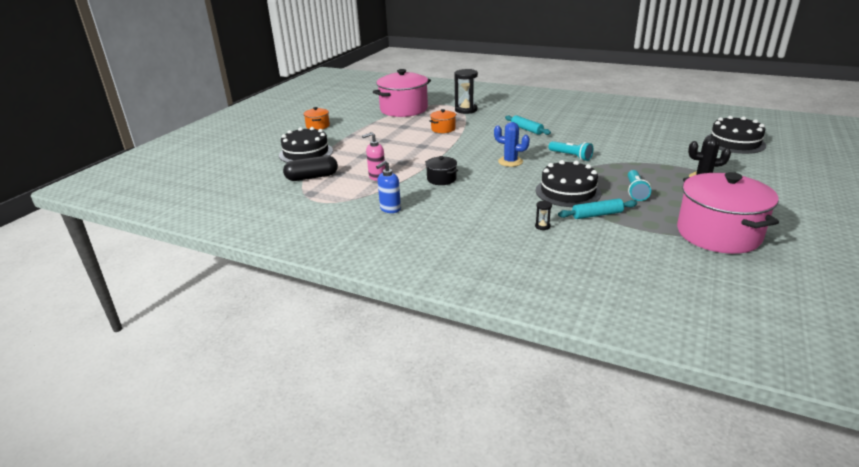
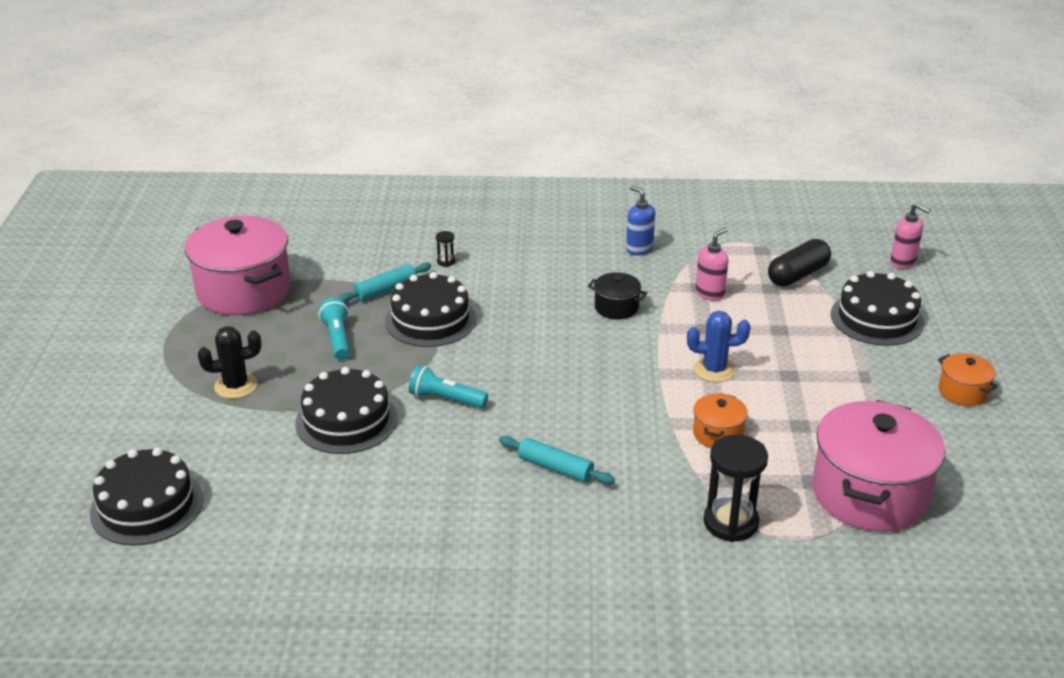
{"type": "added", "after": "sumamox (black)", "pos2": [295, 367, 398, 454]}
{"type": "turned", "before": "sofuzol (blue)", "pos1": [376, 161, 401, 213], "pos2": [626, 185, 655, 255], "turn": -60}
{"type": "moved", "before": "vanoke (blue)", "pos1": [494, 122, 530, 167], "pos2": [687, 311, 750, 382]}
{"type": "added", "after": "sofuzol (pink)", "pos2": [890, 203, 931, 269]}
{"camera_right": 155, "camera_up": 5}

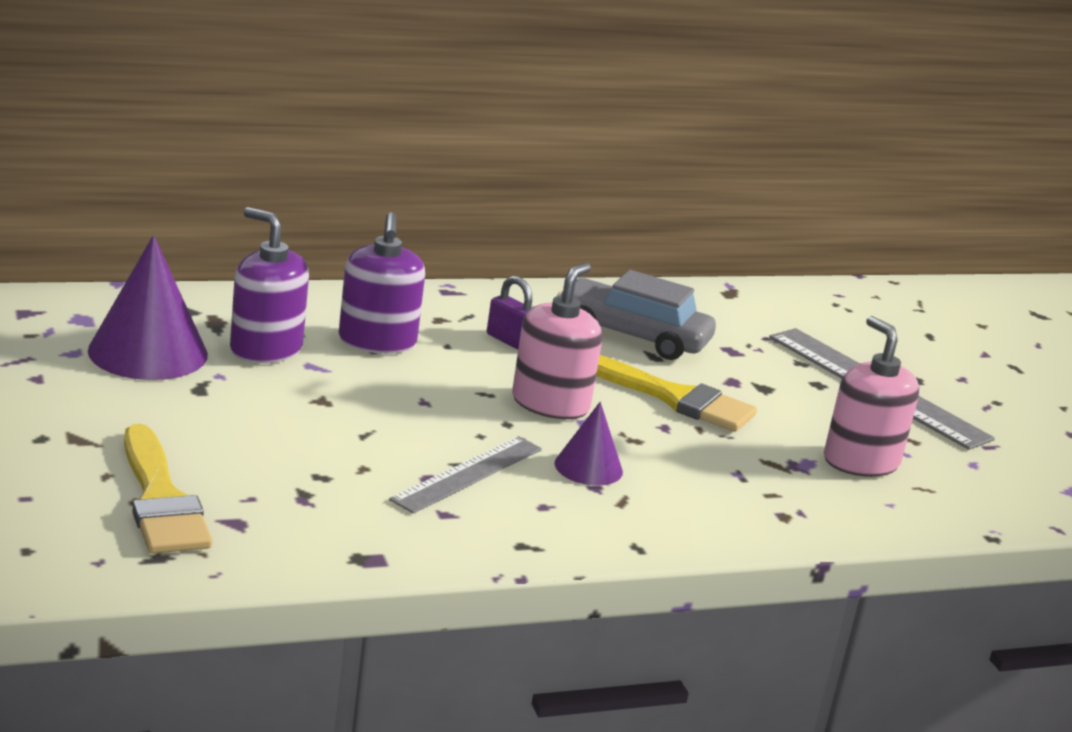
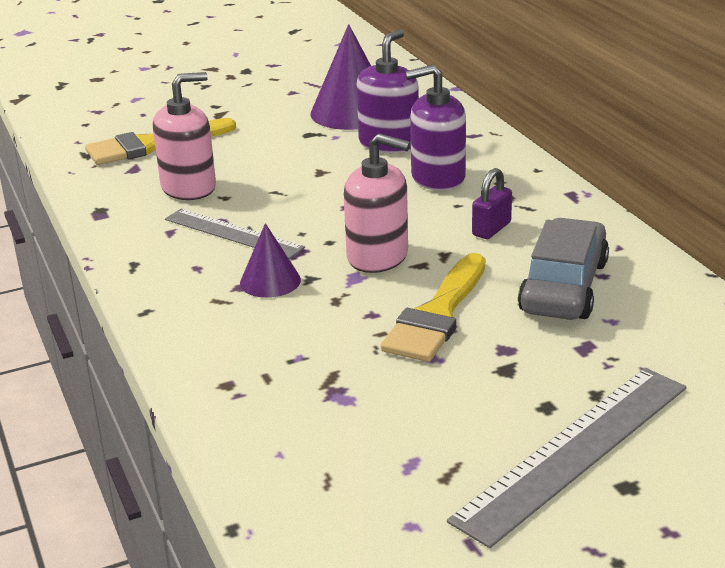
{"type": "moved", "before": "sofuzol (pink)", "pos1": [824, 316, 919, 477], "pos2": [153, 72, 216, 200]}
{"camera_right": 90, "camera_up": 5}

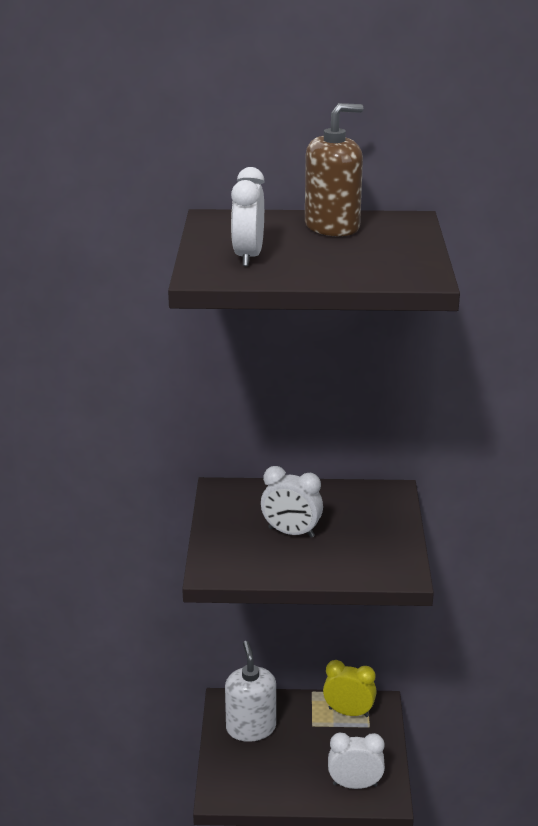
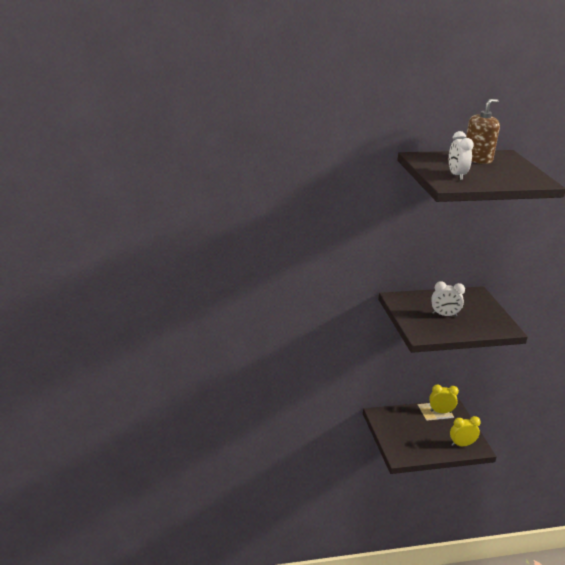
{"type": "recoloured", "before": "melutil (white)", "after": "melutil (yellow)", "pos1": [328, 732, 385, 789], "pos2": [450, 416, 481, 446]}
{"type": "removed", "before": "sofuzol (white)", "pos1": [225, 641, 276, 742]}
{"camera_right": -15, "camera_up": 0}

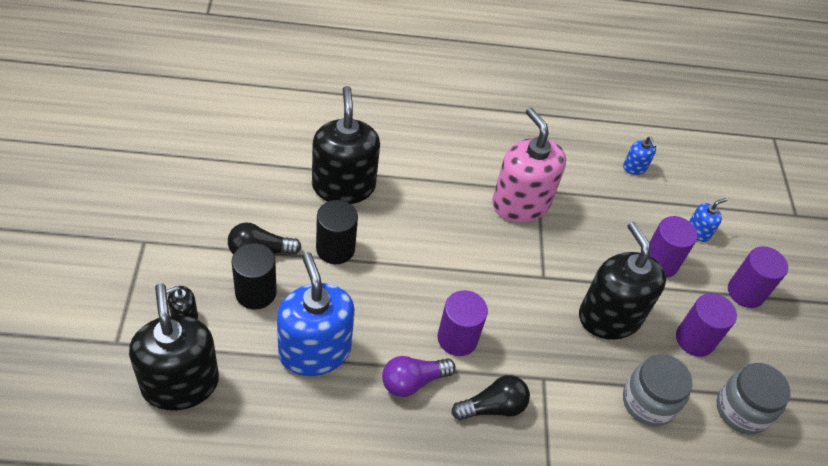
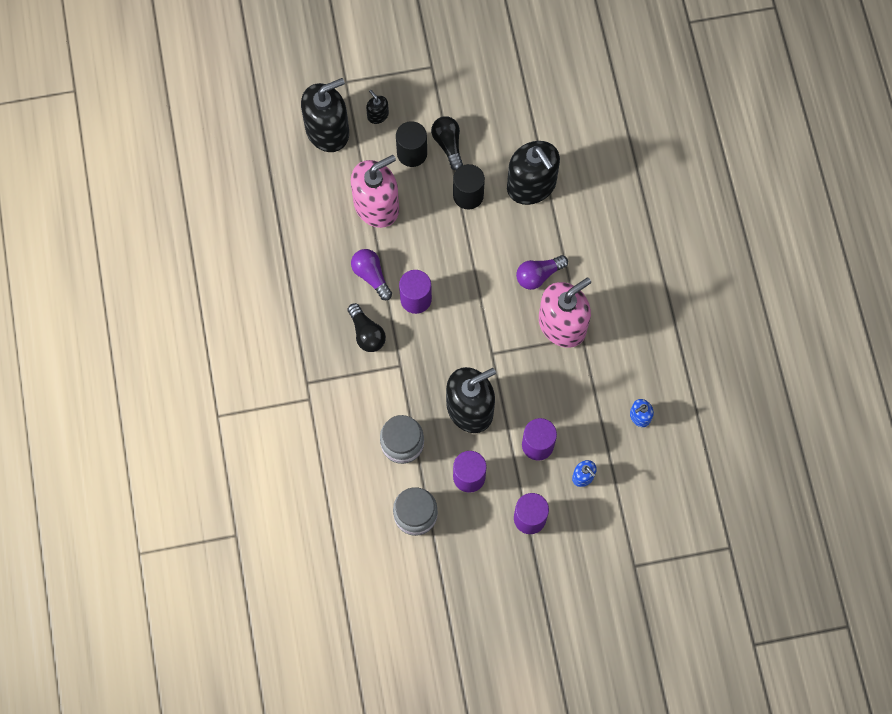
{"type": "recoloured", "before": "sofuzol (blue)", "after": "sofuzol (pink)", "pos1": [277, 252, 355, 376], "pos2": [351, 155, 399, 228]}
{"type": "turned", "before": "sofuzol (black)", "pos1": [312, 86, 380, 204], "pos2": [507, 141, 560, 205], "turn": 75}
{"type": "added", "after": "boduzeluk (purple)", "pos2": [516, 255, 568, 290]}
{"camera_right": 85, "camera_up": 20}

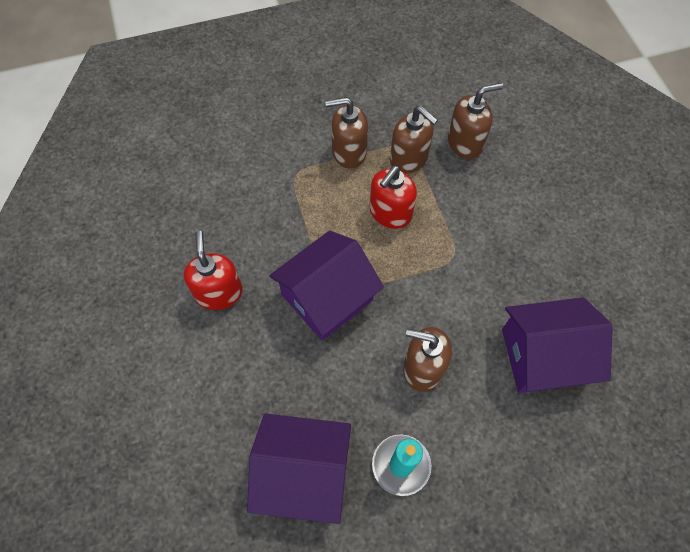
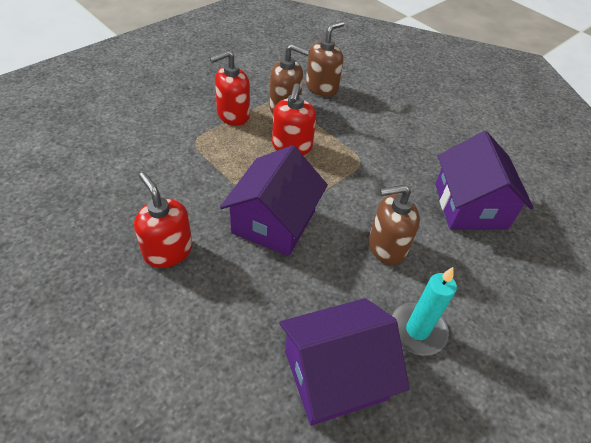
{"type": "recoloured", "before": "sofuzol (brown)", "after": "sofuzol (red)", "pos1": [325, 97, 368, 169], "pos2": [210, 50, 250, 126]}
{"type": "turned", "before": "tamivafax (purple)", "pos1": [502, 297, 613, 393], "pos2": [435, 131, 534, 230], "turn": -60}
{"camera_right": -30, "camera_up": -15}

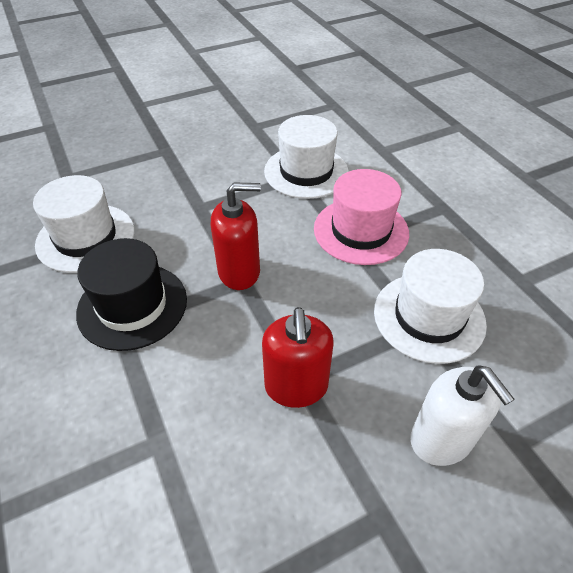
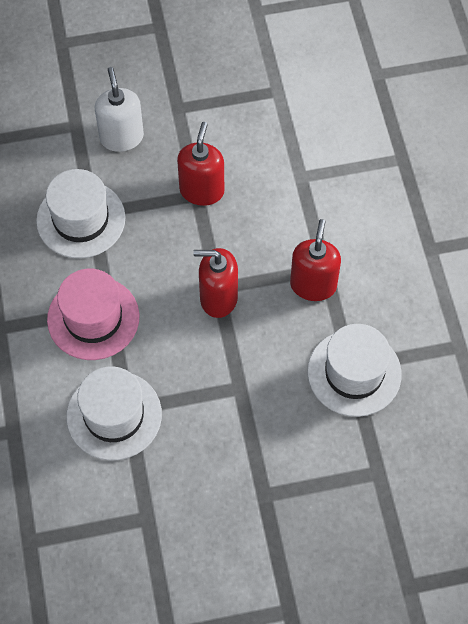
{"type": "replaced", "before": "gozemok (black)", "after": "sofuzol (red)", "pos1": [76, 238, 187, 351], "pos2": [290, 219, 341, 301]}
{"camera_right": -165, "camera_up": 15}

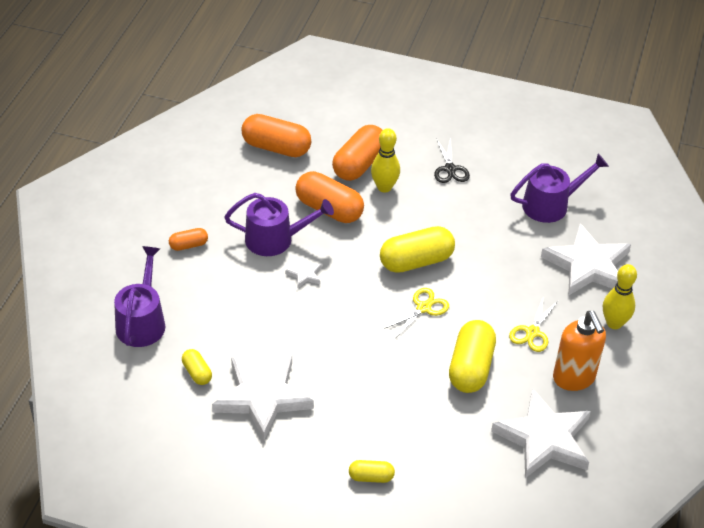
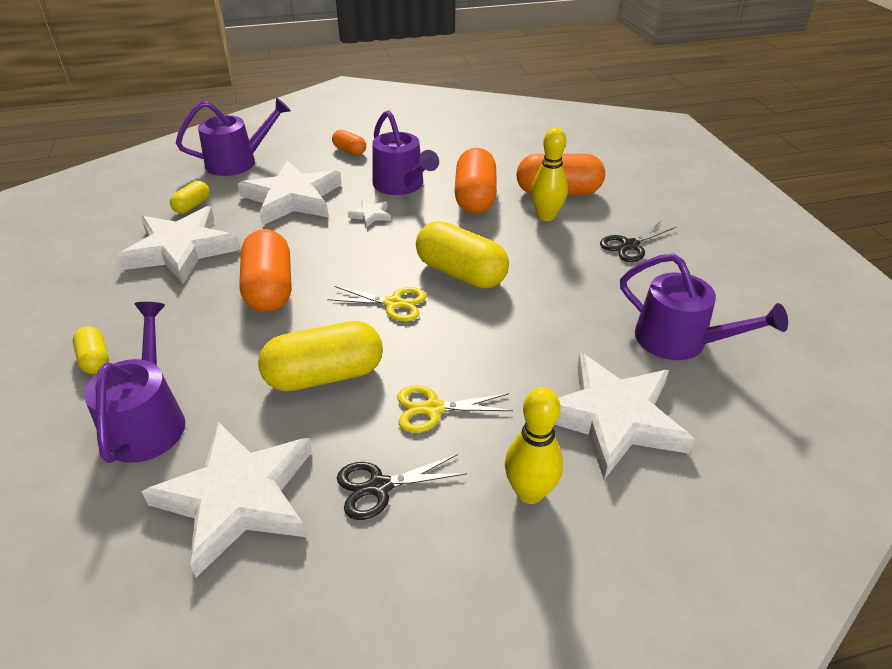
{"type": "added", "after": "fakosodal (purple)", "pos2": [84, 302, 185, 463]}
{"type": "added", "after": "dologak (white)", "pos2": [238, 161, 342, 225]}
{"type": "moved", "before": "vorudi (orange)", "pos1": [241, 114, 311, 157], "pos2": [239, 229, 291, 312]}
{"type": "replaced", "before": "sofuzol (orange)", "after": "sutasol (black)", "pos1": [553, 311, 606, 391], "pos2": [337, 454, 467, 520]}
{"camera_right": 60, "camera_up": -5}

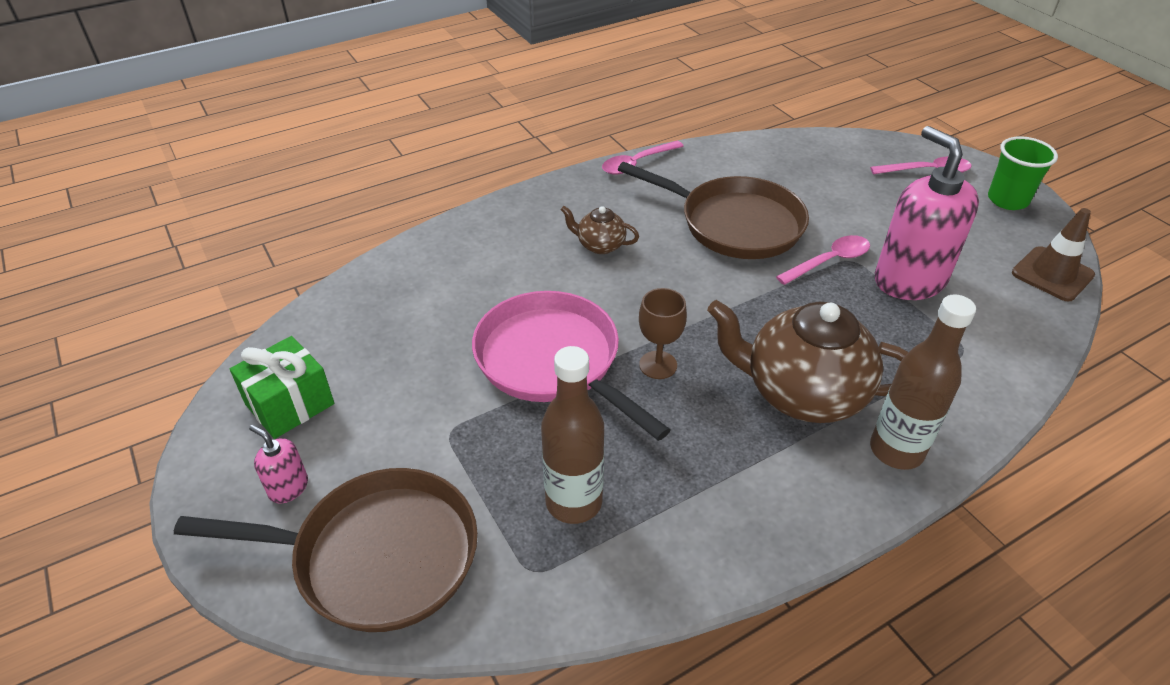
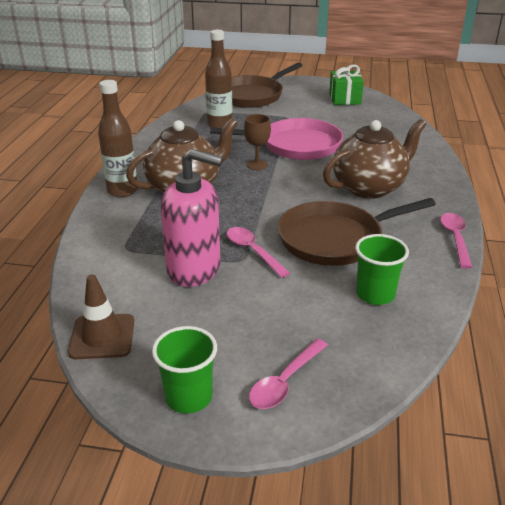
{"type": "turned", "before": "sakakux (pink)", "pos1": [776, 235, 870, 285], "pos2": [227, 227, 290, 278], "turn": 135}
{"type": "resized", "before": "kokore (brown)", "pos1": [561, 206, 639, 254], "pos2": [323, 119, 426, 199], "scale": 2.13}
{"type": "added", "after": "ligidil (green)", "pos2": [355, 234, 409, 305]}
{"type": "removed", "before": "sofuzol (pink)", "pos1": [249, 425, 308, 504]}
{"camera_right": 130, "camera_up": -10}

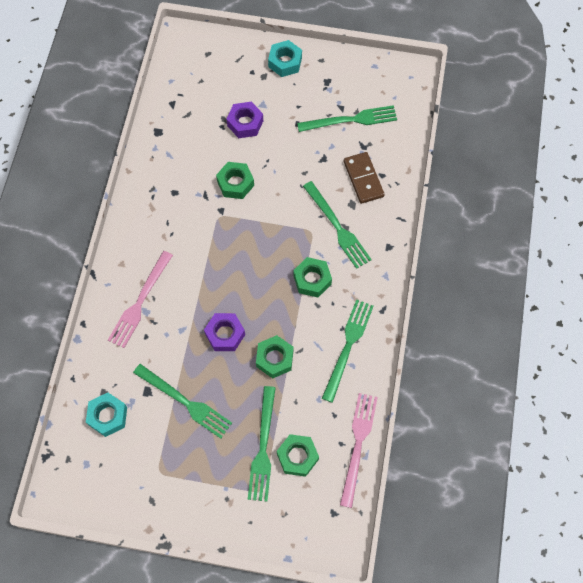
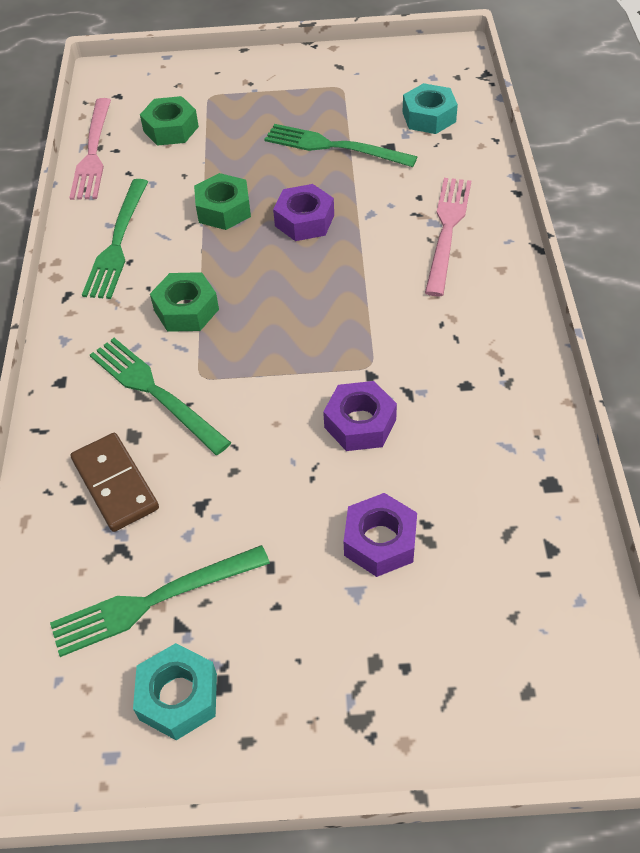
{"type": "moved", "before": "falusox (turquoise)", "pos1": [268, 40, 302, 77], "pos2": [133, 643, 217, 740]}
{"type": "recoloured", "before": "falusox (green)", "after": "falusox (purple)", "pos1": [216, 162, 254, 199], "pos2": [323, 381, 397, 451]}
{"type": "removed", "before": "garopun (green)", "pos1": [248, 386, 276, 501]}
{"camera_right": 170, "camera_up": -15}

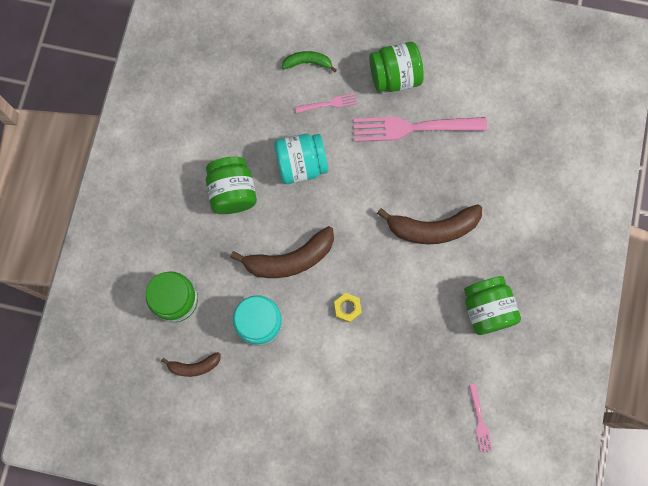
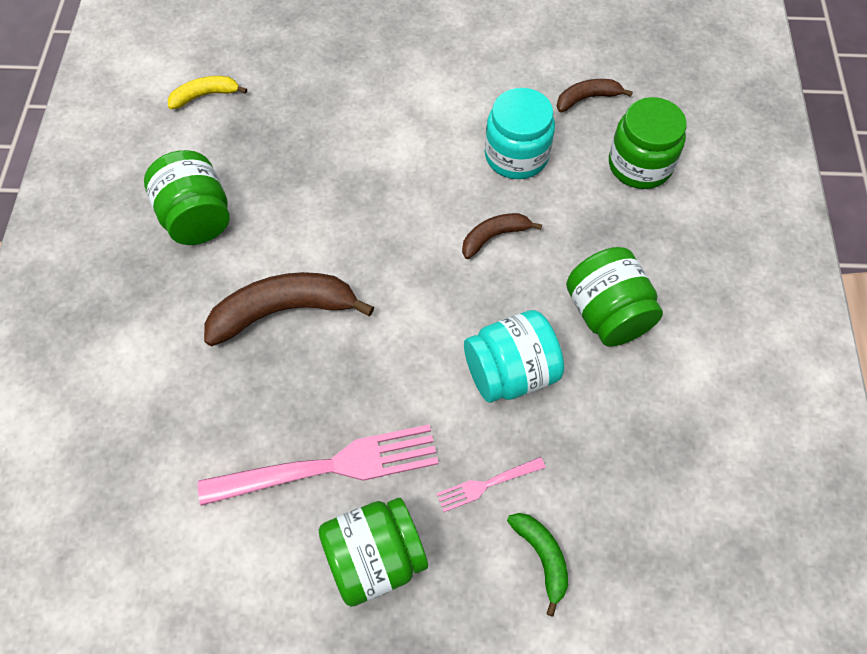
{"type": "replaced", "before": "garopun (pink)", "after": "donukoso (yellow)", "pos1": [469, 383, 493, 453], "pos2": [168, 76, 247, 110]}
{"type": "resized", "before": "donukoso (brown)", "pos1": [230, 226, 334, 278], "pos2": [462, 213, 542, 259], "scale": 0.55}
{"type": "turned", "before": "donukoso (green)", "pos1": [282, 51, 337, 73], "pos2": [507, 513, 568, 617], "turn": -105}
{"type": "removed", "before": "falusox (yellow)", "pos1": [334, 293, 362, 323]}
{"camera_right": 170, "camera_up": -15}

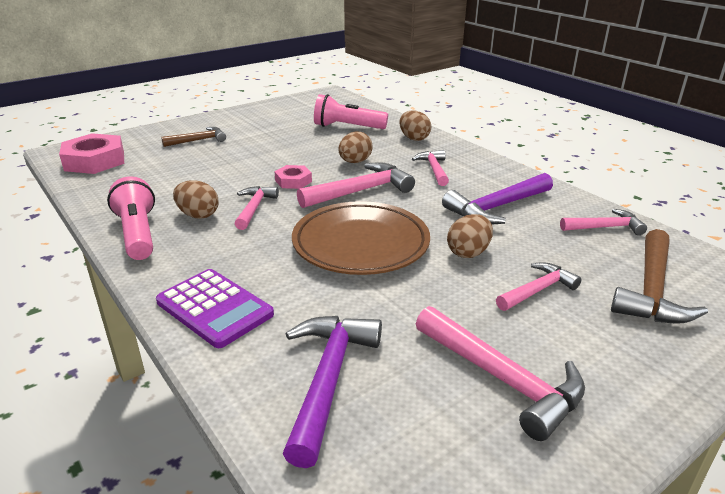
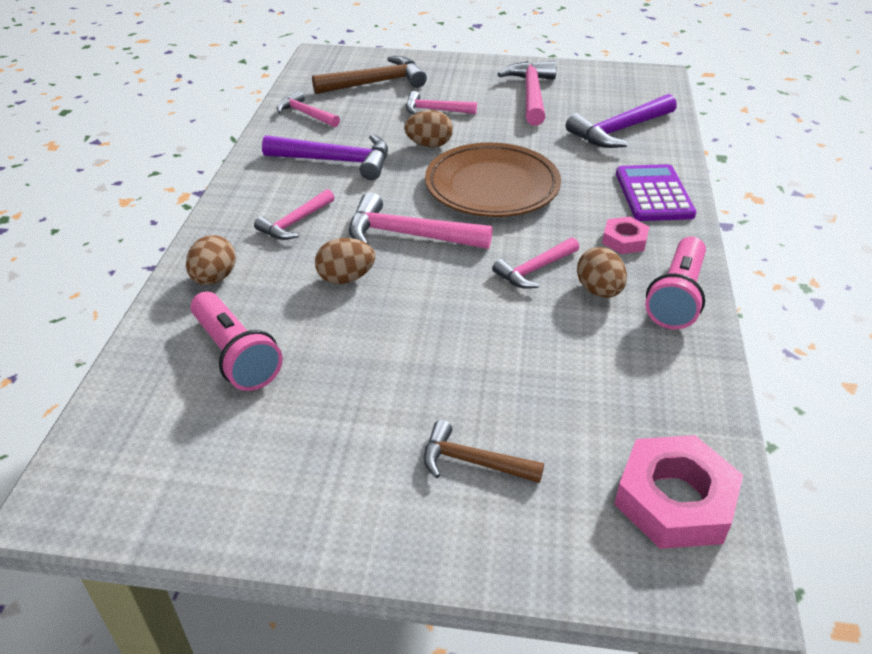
{"type": "moved", "before": "falusox (pink)", "pos1": [274, 165, 312, 189], "pos2": [602, 217, 649, 254]}
{"camera_right": -135, "camera_up": 10}

